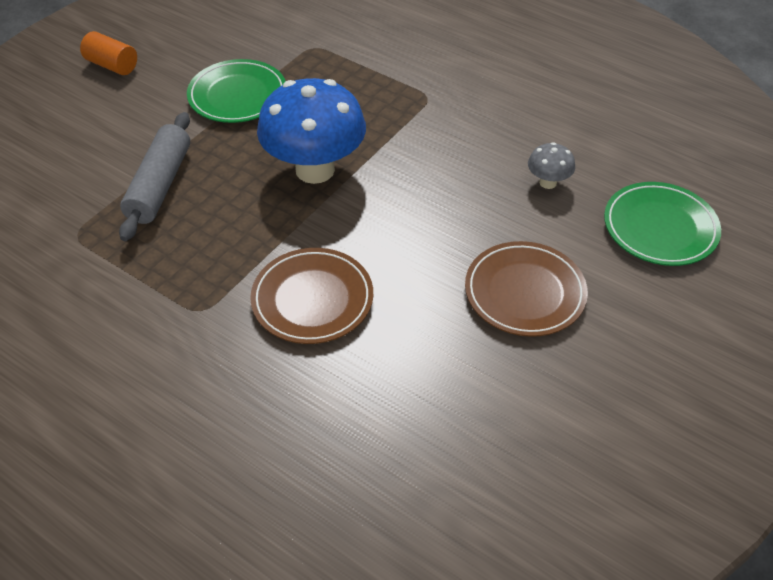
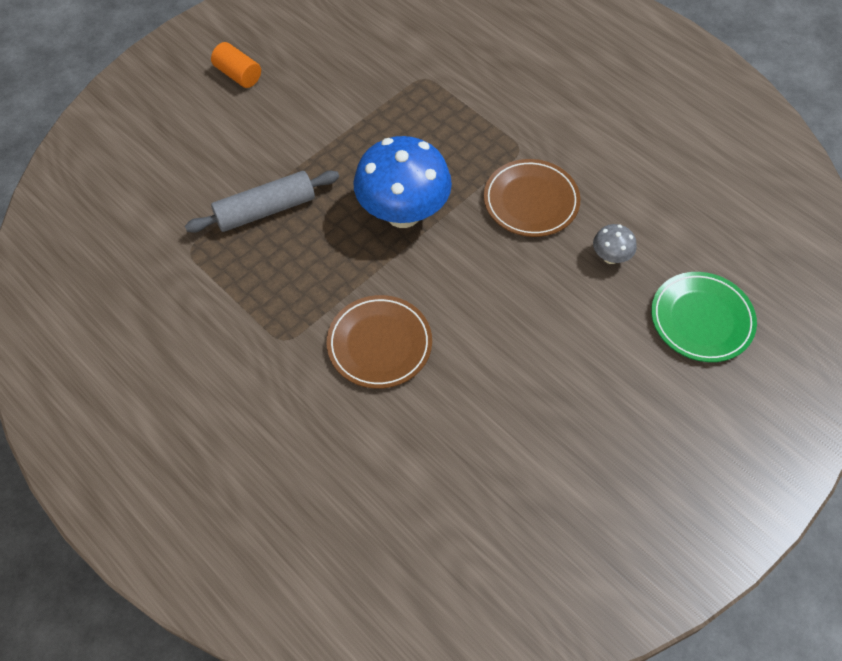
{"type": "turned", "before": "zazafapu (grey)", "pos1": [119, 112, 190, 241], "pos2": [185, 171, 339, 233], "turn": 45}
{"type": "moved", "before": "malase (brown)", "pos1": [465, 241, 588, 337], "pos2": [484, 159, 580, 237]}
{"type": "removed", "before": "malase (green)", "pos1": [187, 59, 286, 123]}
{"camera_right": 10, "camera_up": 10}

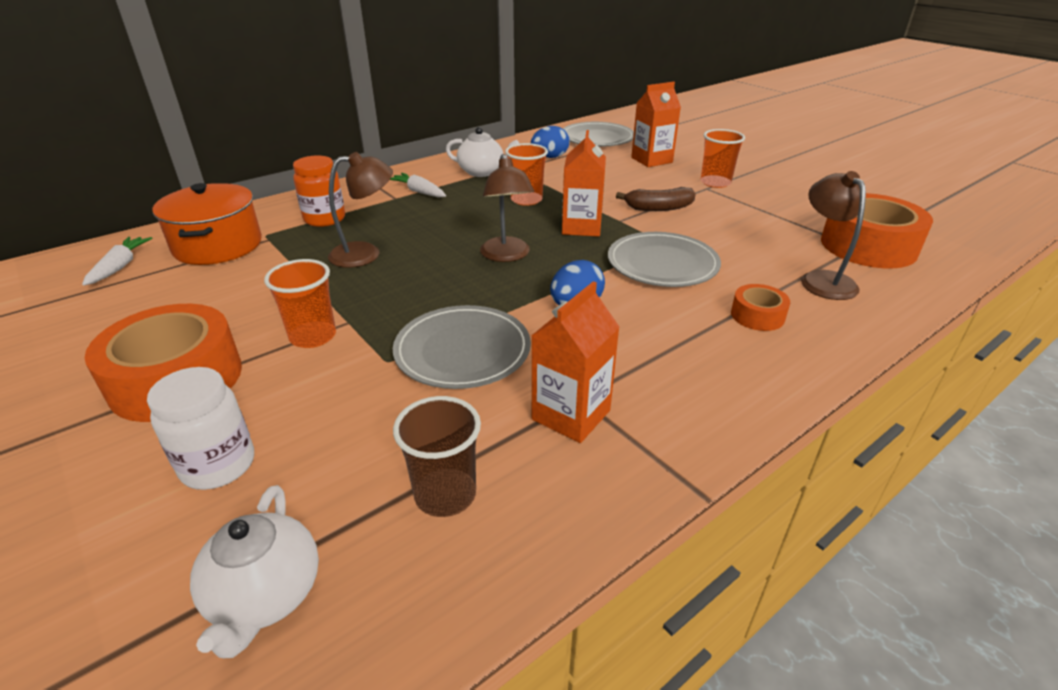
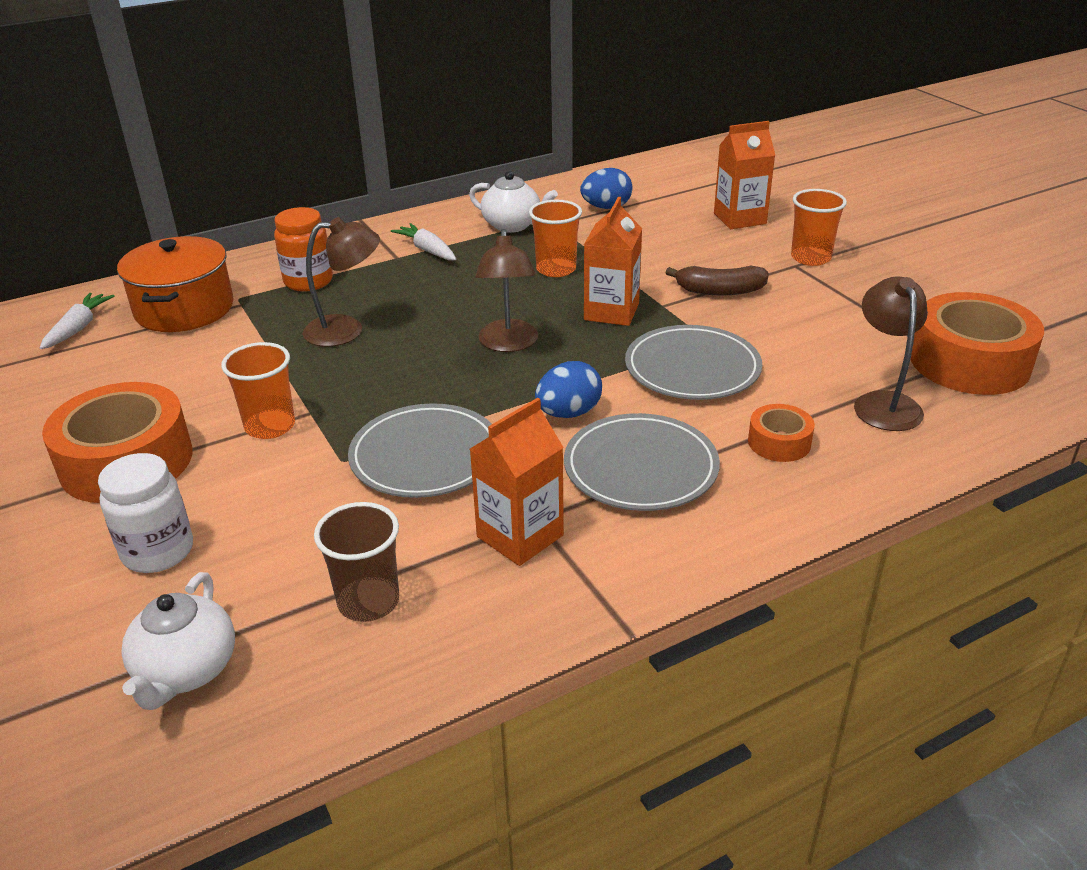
{"type": "moved", "before": "malase (grey)", "pos1": [563, 122, 634, 147], "pos2": [564, 413, 720, 511]}
{"camera_right": 10, "camera_up": 0}

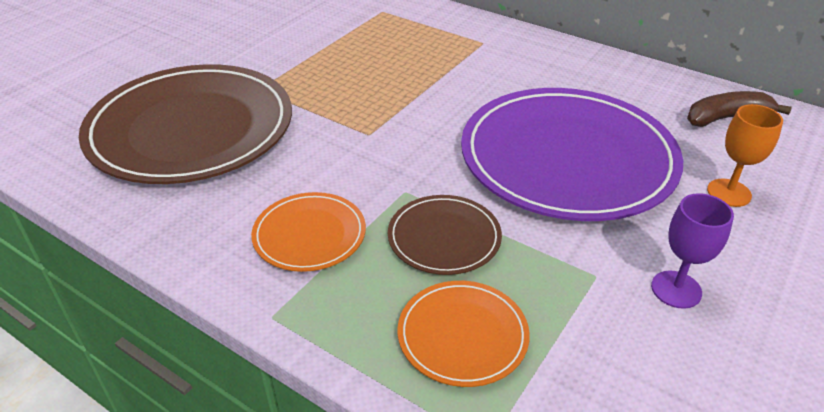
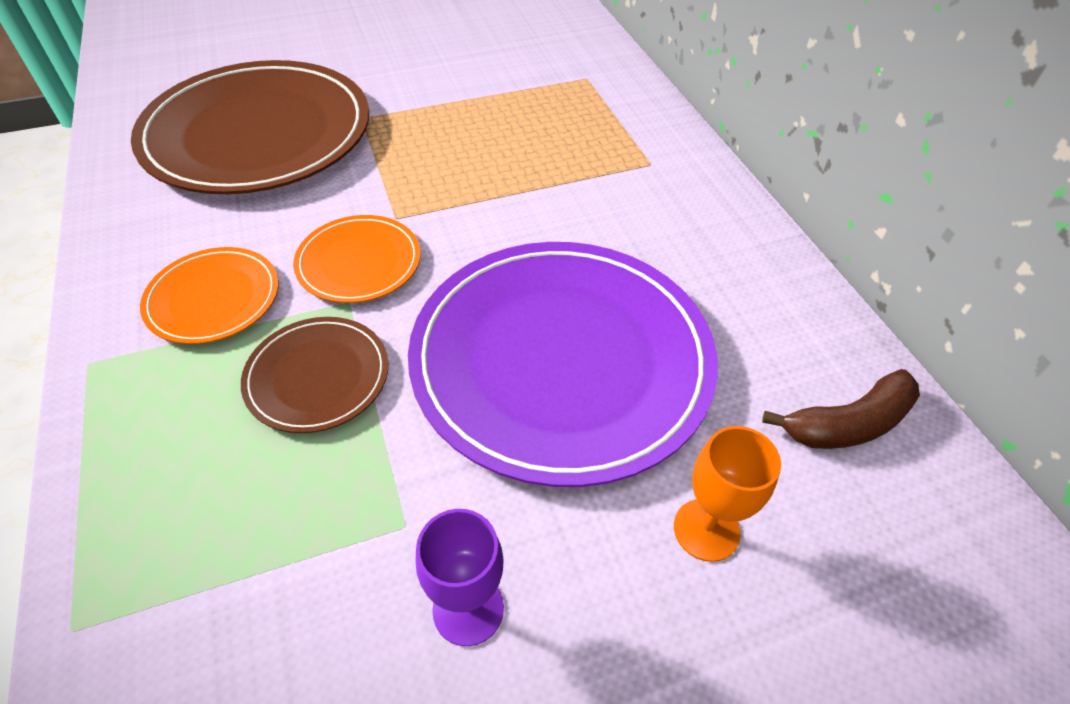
{"type": "moved", "before": "malase (orange)", "pos1": [398, 281, 530, 387], "pos2": [293, 215, 421, 303]}
{"type": "turned", "before": "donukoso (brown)", "pos1": [687, 91, 792, 127], "pos2": [762, 369, 920, 449], "turn": 135}
{"camera_right": 35, "camera_up": 10}

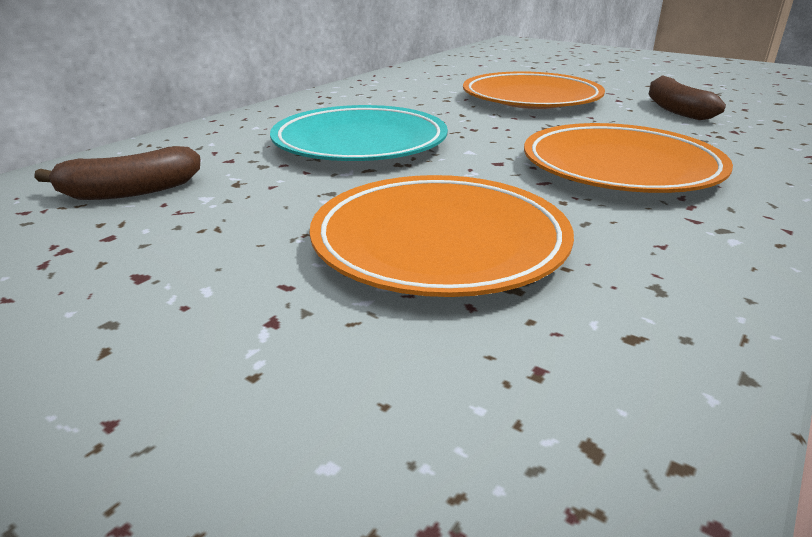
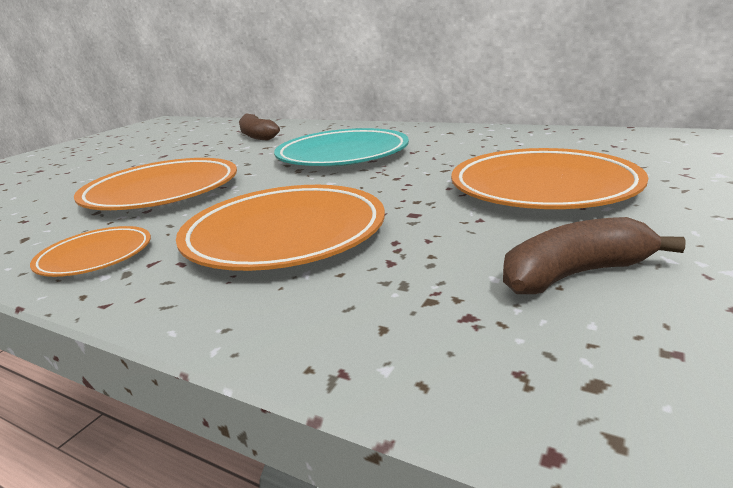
{"type": "added", "after": "malase (orange)", "pos2": [30, 226, 151, 277]}
{"camera_right": 85, "camera_up": -5}

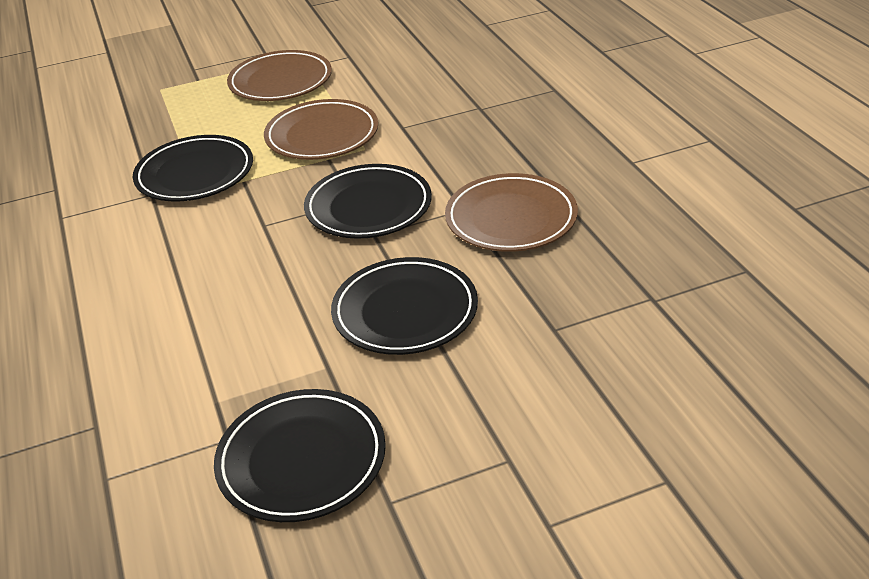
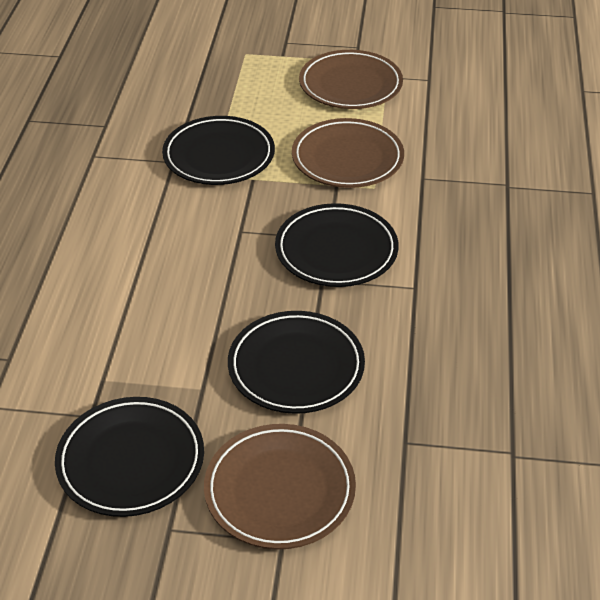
{"type": "moved", "before": "malase (brown)", "pos1": [445, 173, 578, 252], "pos2": [204, 424, 356, 549]}
{"camera_right": 25, "camera_up": 5}

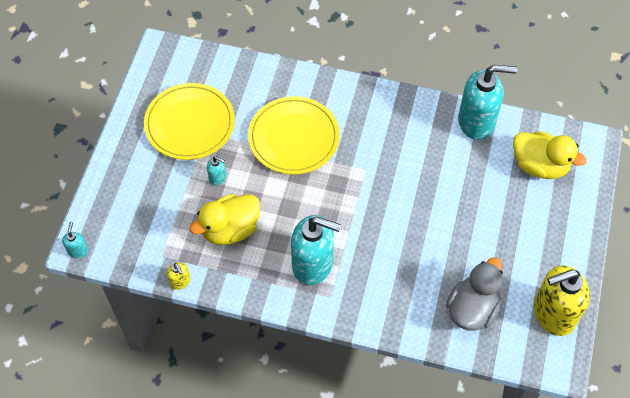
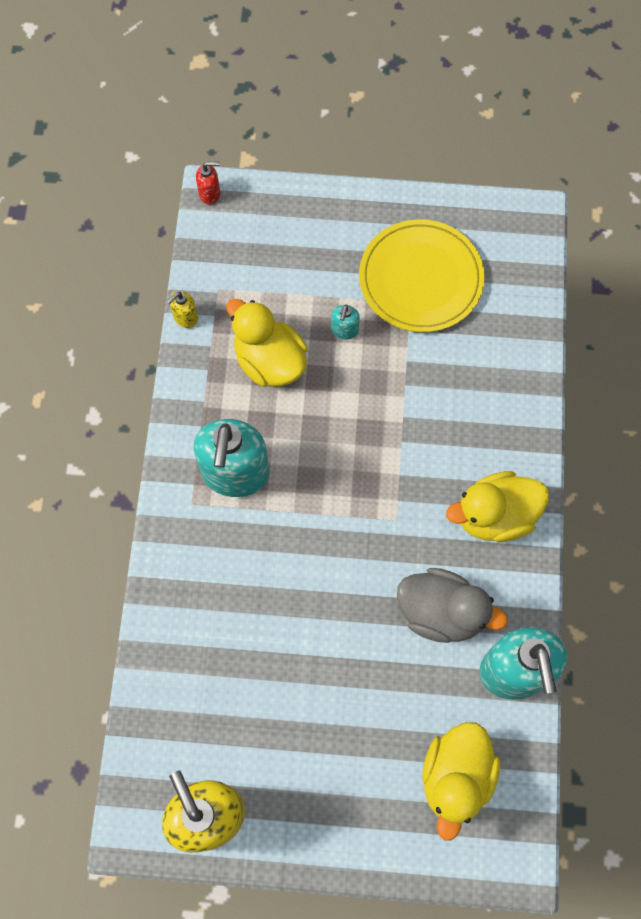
{"type": "recoloured", "before": "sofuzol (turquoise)", "after": "sofuzol (red)", "pos1": [62, 222, 88, 258], "pos2": [196, 162, 220, 205]}
{"type": "moved", "before": "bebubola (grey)", "pos1": [446, 257, 503, 331], "pos2": [397, 568, 508, 643]}
{"type": "added", "after": "bebubola (yellow)", "pos2": [446, 471, 549, 542]}
{"type": "removed", "before": "malase (yellow)", "pos1": [248, 96, 340, 174]}
{"camera_right": 80, "camera_up": 10}

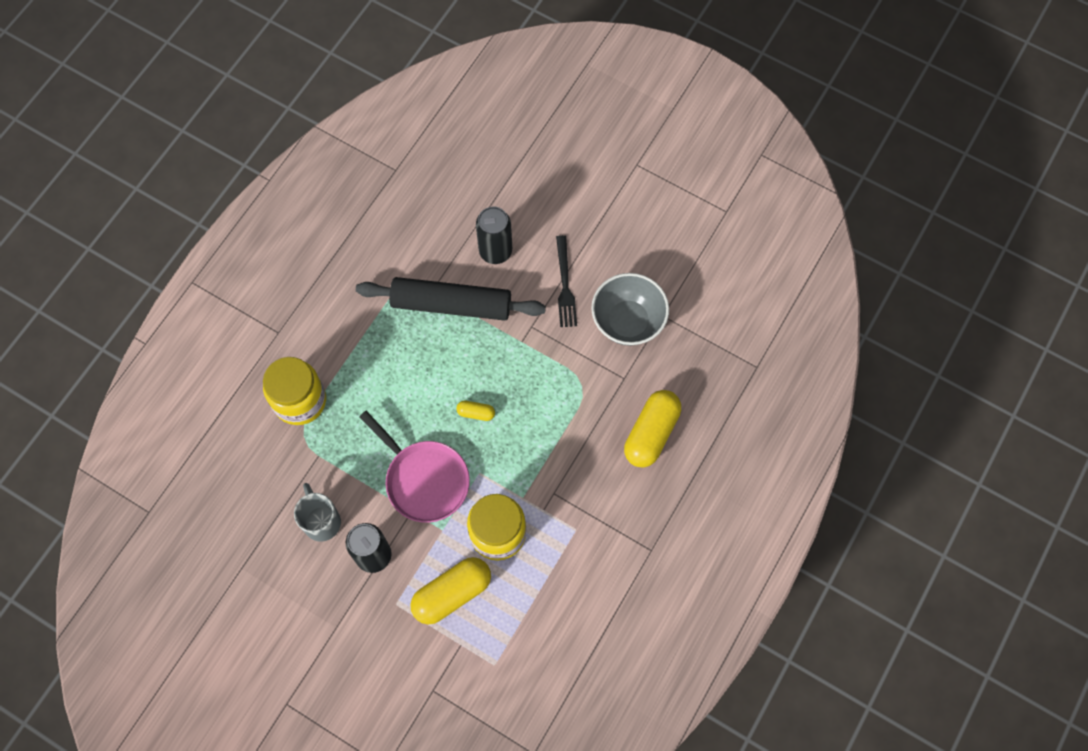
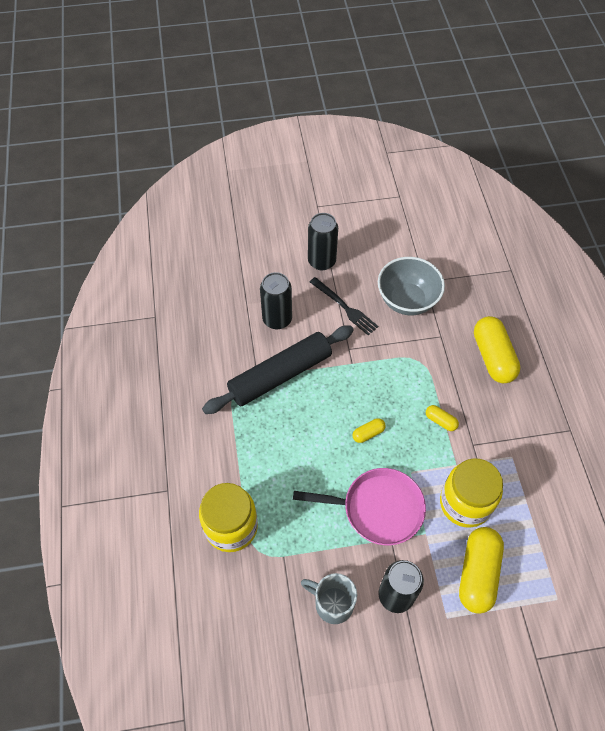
{"type": "added", "after": "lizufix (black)", "pos2": [308, 213, 338, 270]}
{"type": "added", "after": "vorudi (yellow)", "pos2": [426, 405, 459, 431]}
{"camera_right": -40, "camera_up": -10}

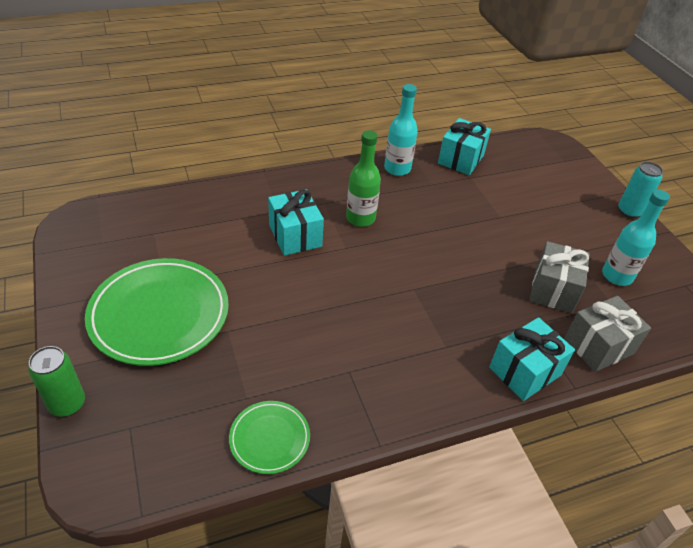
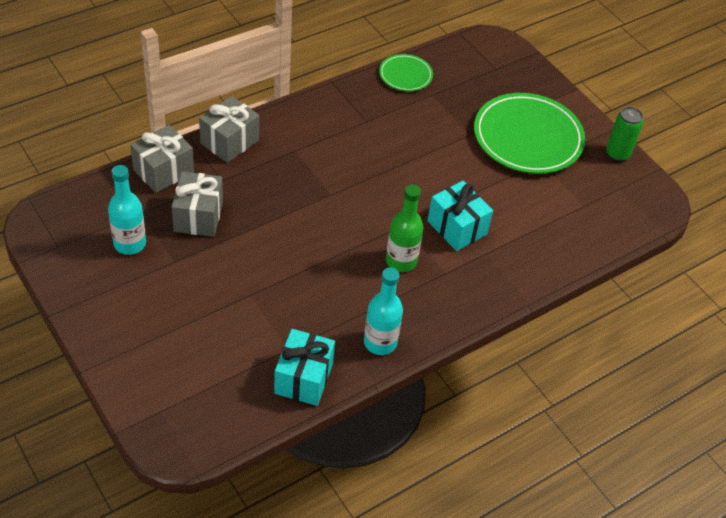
{"type": "recoloured", "before": "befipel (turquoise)", "after": "befipel (grey)", "pos1": [489, 317, 575, 401], "pos2": [199, 96, 259, 163]}
{"type": "moved", "before": "lizufix (green)", "pos1": [28, 346, 85, 417], "pos2": [606, 107, 644, 161]}
{"type": "removed", "before": "lizufix (turquoise)", "pos1": [618, 162, 663, 218]}
{"camera_right": 165, "camera_up": 5}

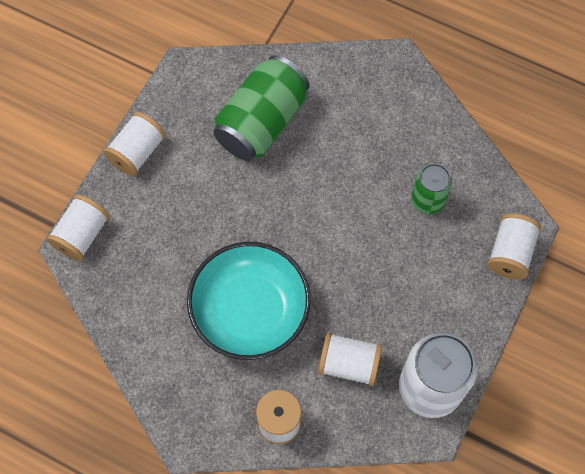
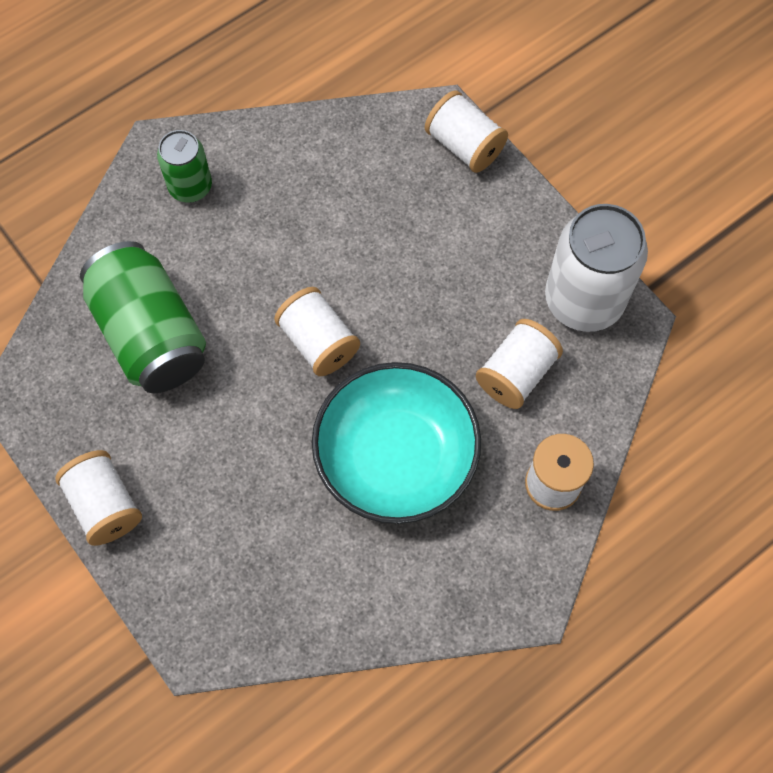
{"type": "moved", "before": "lizufix (green)", "pos1": [411, 164, 452, 214], "pos2": [157, 130, 212, 203]}
{"type": "moved", "before": "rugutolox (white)", "pos1": [47, 195, 110, 261], "pos2": [274, 287, 360, 376]}
{"camera_right": -65, "camera_up": 0}

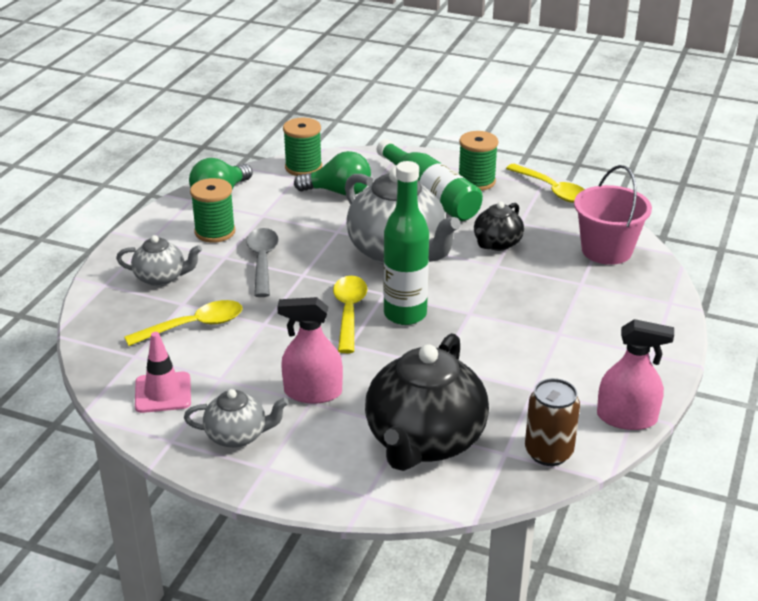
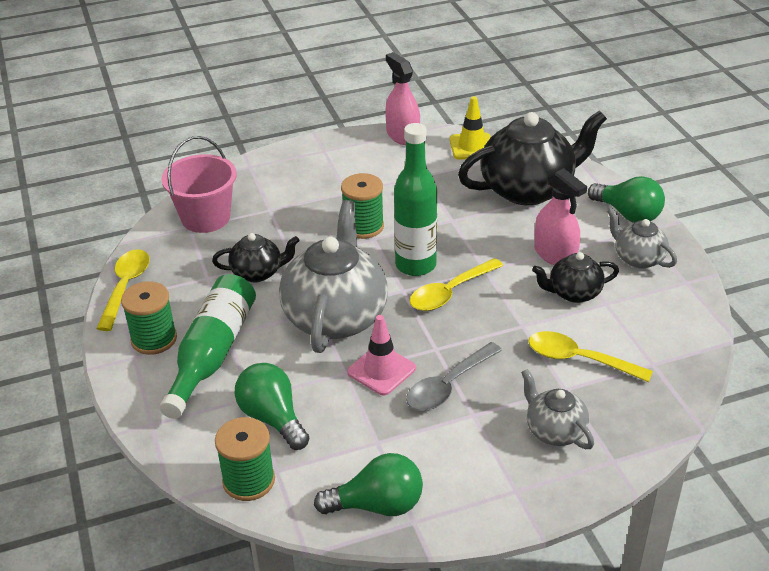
{"type": "moved", "before": "rugutolox (green)", "pos1": [190, 178, 235, 243], "pos2": [341, 173, 384, 239]}
{"type": "moved", "before": "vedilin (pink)", "pos1": [135, 332, 191, 413], "pos2": [347, 315, 416, 396]}
{"type": "replaced", "before": "lizufix (brown)", "after": "vedilin (yellow)", "pos1": [525, 378, 580, 466], "pos2": [450, 96, 491, 159]}
{"type": "added", "after": "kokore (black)", "pos2": [532, 252, 619, 303]}
{"type": "added", "after": "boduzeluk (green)", "pos2": [588, 176, 665, 223]}
{"camera_right": -130, "camera_up": 5}

